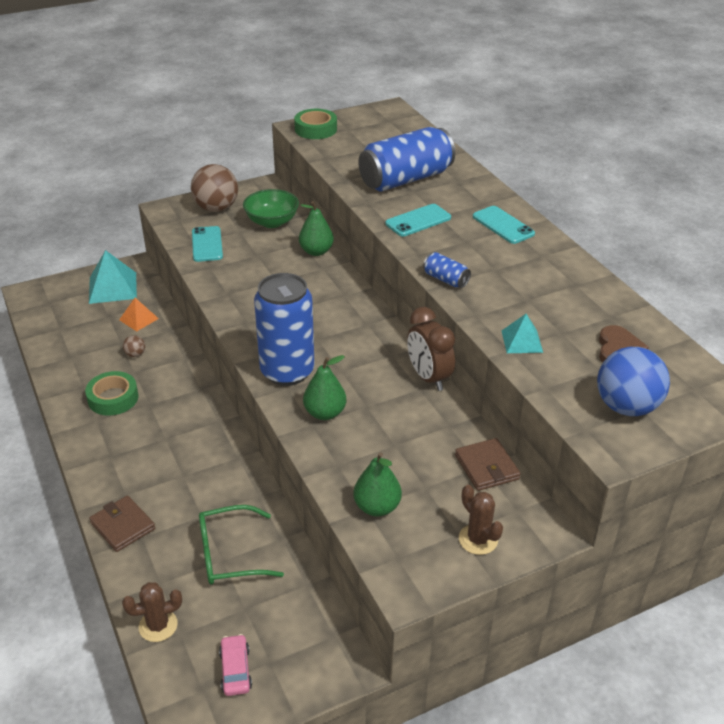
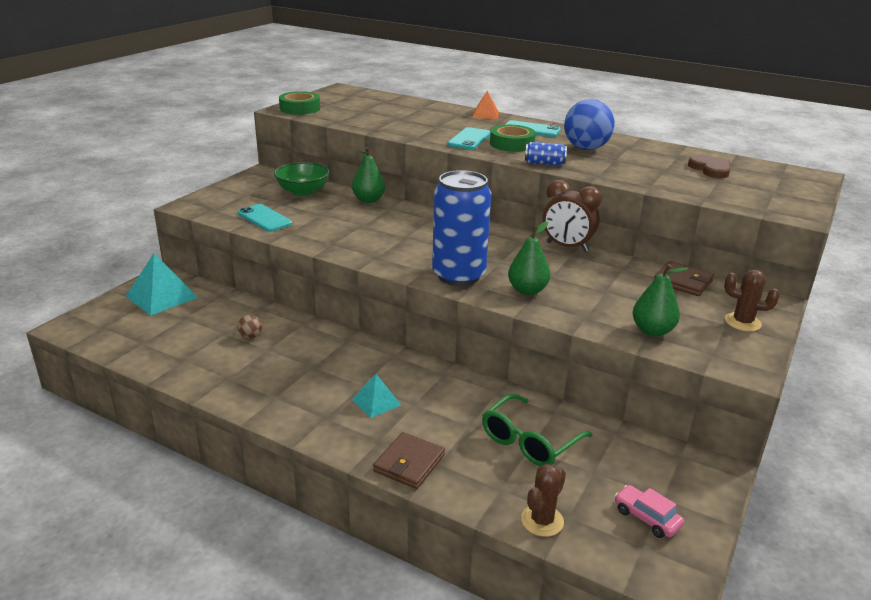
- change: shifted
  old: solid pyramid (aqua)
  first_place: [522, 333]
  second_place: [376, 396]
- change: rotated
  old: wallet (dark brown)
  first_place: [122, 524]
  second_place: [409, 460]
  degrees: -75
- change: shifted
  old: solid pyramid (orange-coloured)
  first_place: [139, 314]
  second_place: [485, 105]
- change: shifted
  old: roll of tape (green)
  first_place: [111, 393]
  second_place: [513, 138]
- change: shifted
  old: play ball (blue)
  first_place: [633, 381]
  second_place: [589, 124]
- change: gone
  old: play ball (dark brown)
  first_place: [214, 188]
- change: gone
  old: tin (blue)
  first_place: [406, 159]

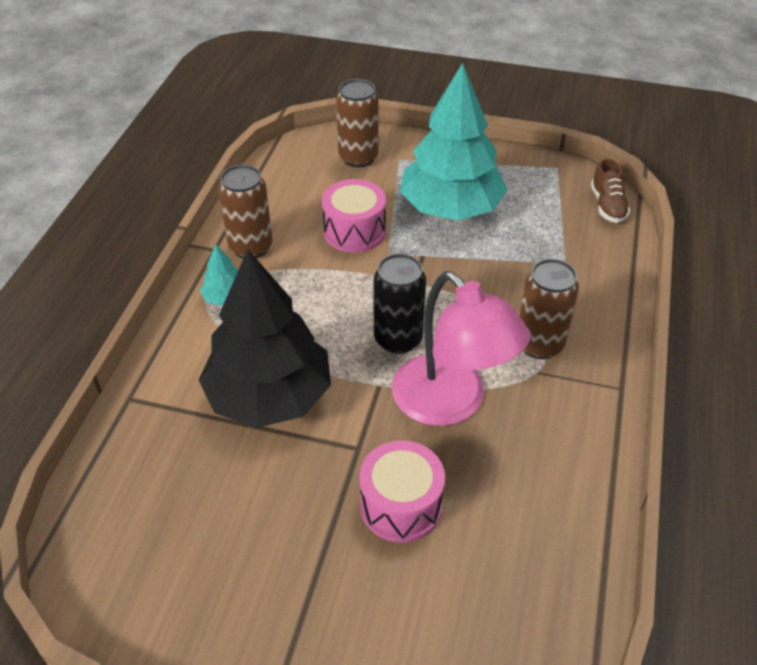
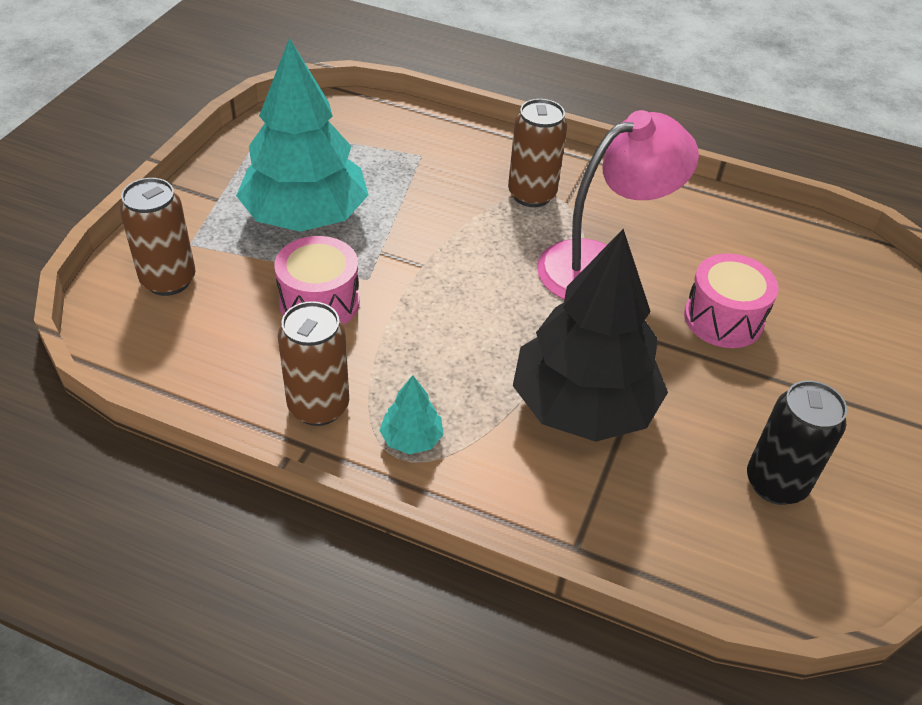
- change: shifted
  old: tin (jet-black)
  first_place: [399, 303]
  second_place: [797, 442]
- change: gone
  old: sneaker (dark brown)
  first_place: [610, 190]

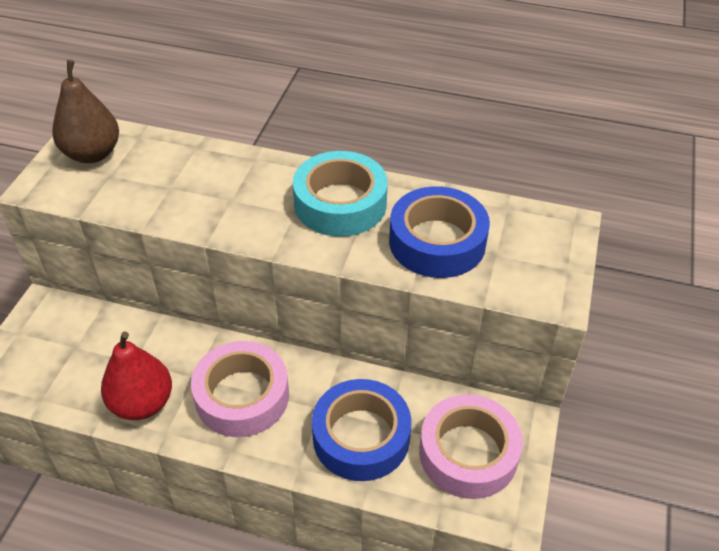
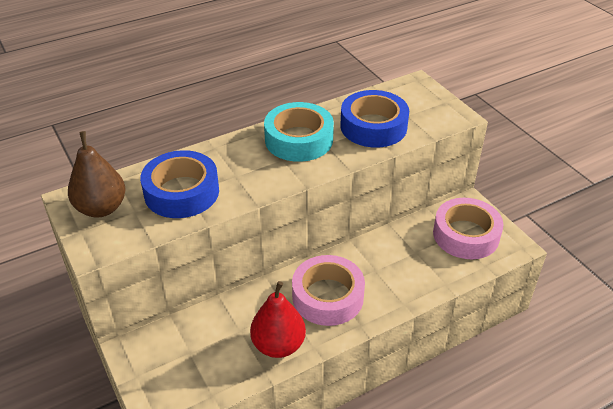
- change: shifted
  old: roll of tape (blue)
  first_place: [361, 430]
  second_place: [179, 184]

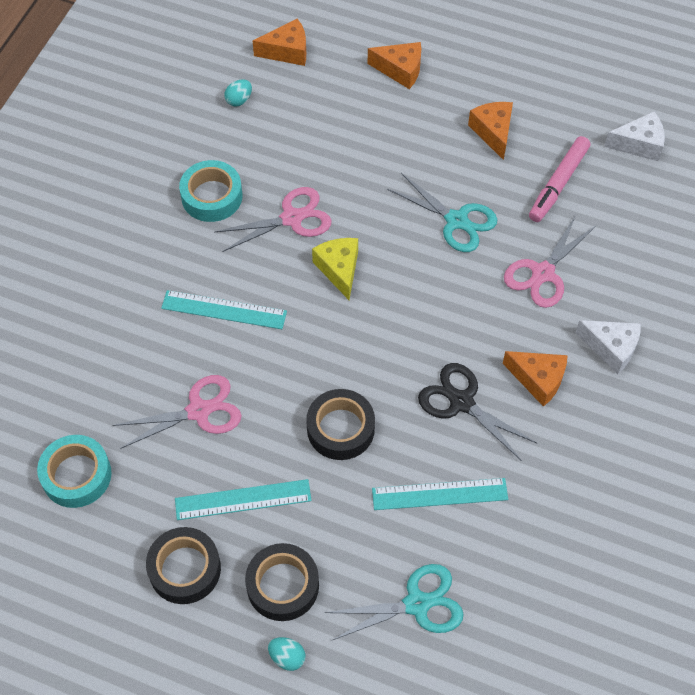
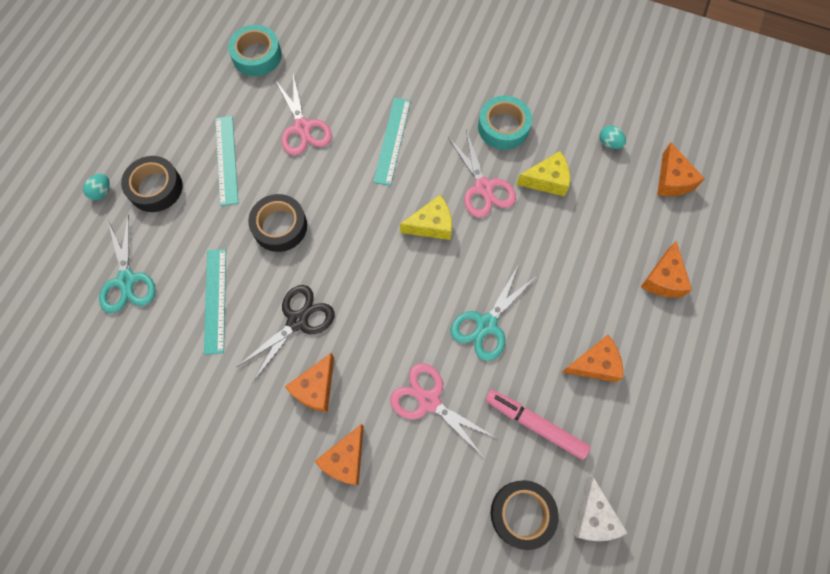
- change: repainted
  old: piece of cheese (white)
  new: piece of cheese (orange-coloured)
  first_place: [608, 347]
  second_place: [339, 454]
- change: shifted
  old: roll of tape (jet-black)
  first_place: [183, 565]
  second_place: [525, 515]
- change: new
  new: piece of cheese (yellow)
  second_place: [543, 174]

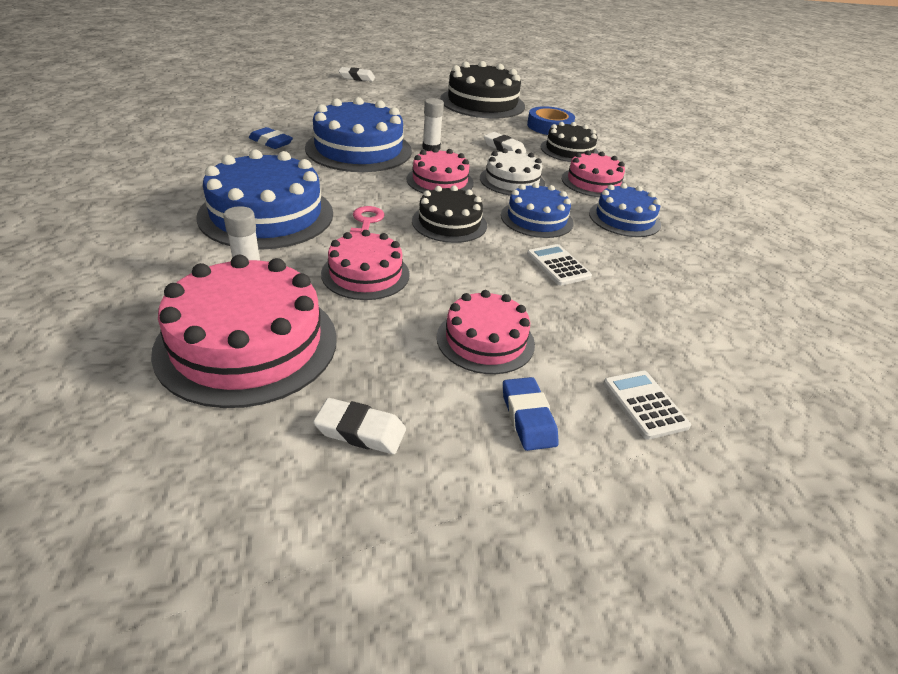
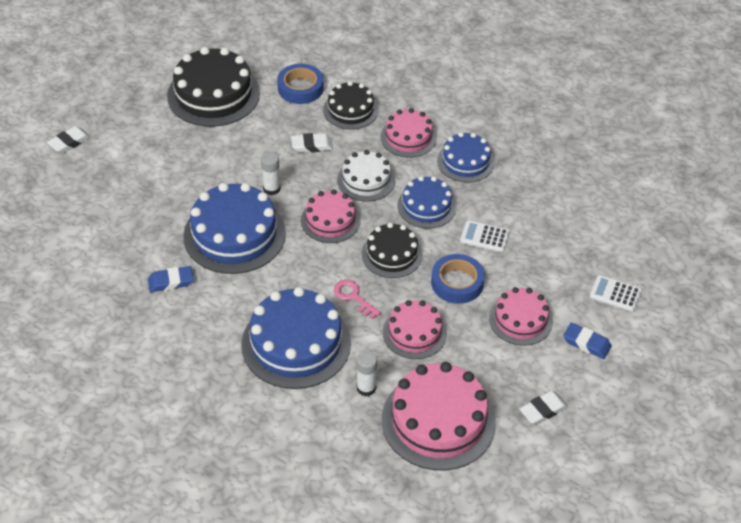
- change: new
  new: roll of tape (blue)
  second_place: [458, 279]

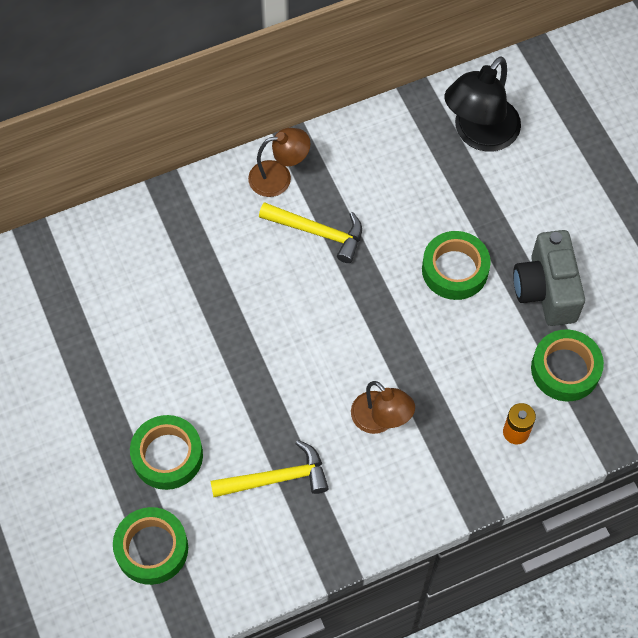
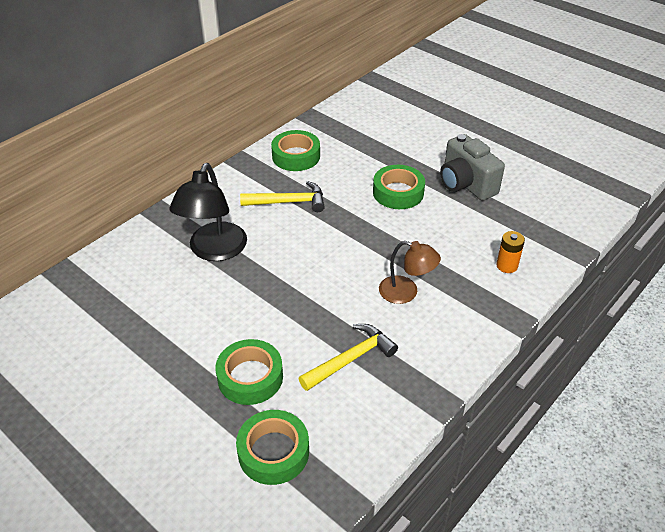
- change: shifted
  old: desk lamp (jet-black)
  first_place: [482, 104]
  second_place: [208, 212]
- change: shifted
  old: roll of tape (green)
  first_place: [567, 365]
  second_place: [295, 150]
- change: gone
  old: desk lamp (dark brown)
  first_place: [279, 162]

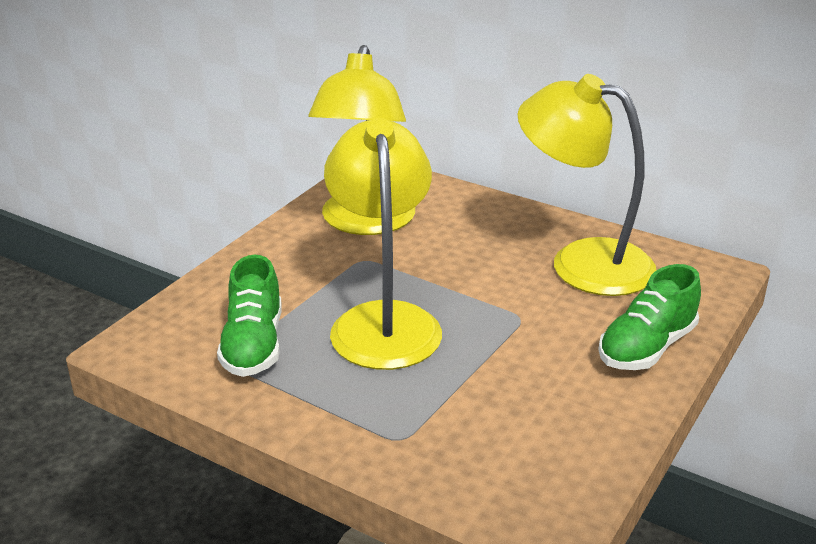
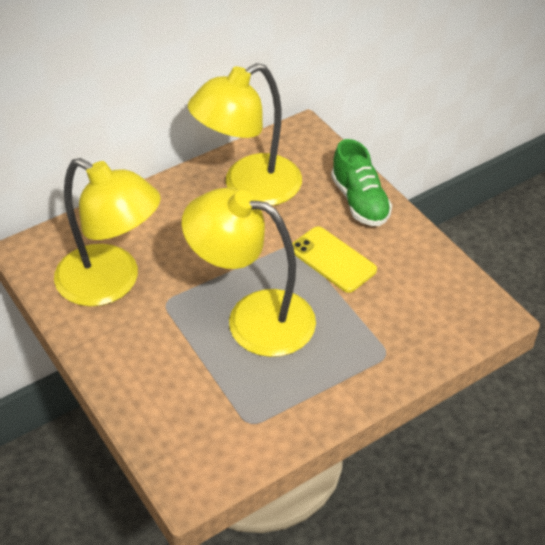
- change: new
  new: phone (yellow)
  second_place: [334, 259]
- change: gone
  old: sneaker (green)
  first_place: [249, 316]

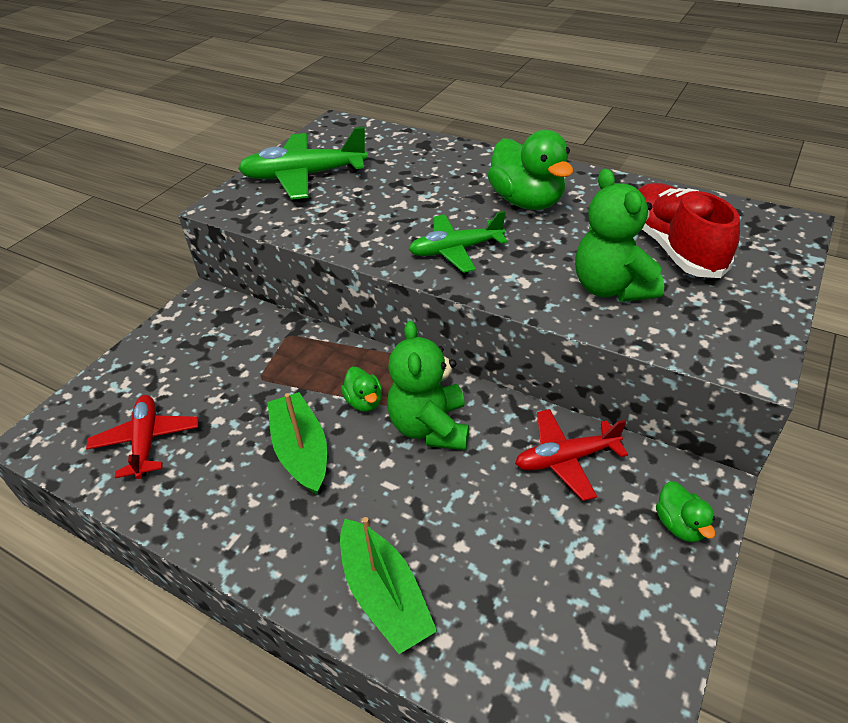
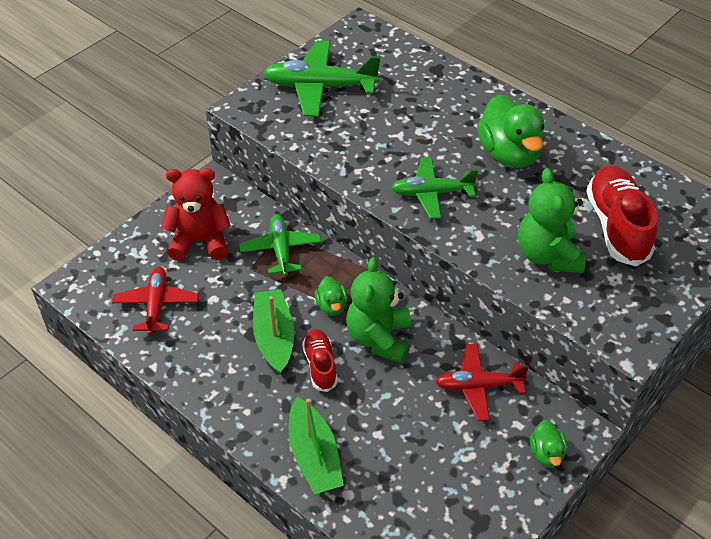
- change: new
  new: stuffed bear (crimson)
  second_place: [196, 214]
- change: new
  new: toy plane (green)
  second_place: [280, 245]
- change: new
  new: sneaker (crimson)
  second_place: [320, 360]

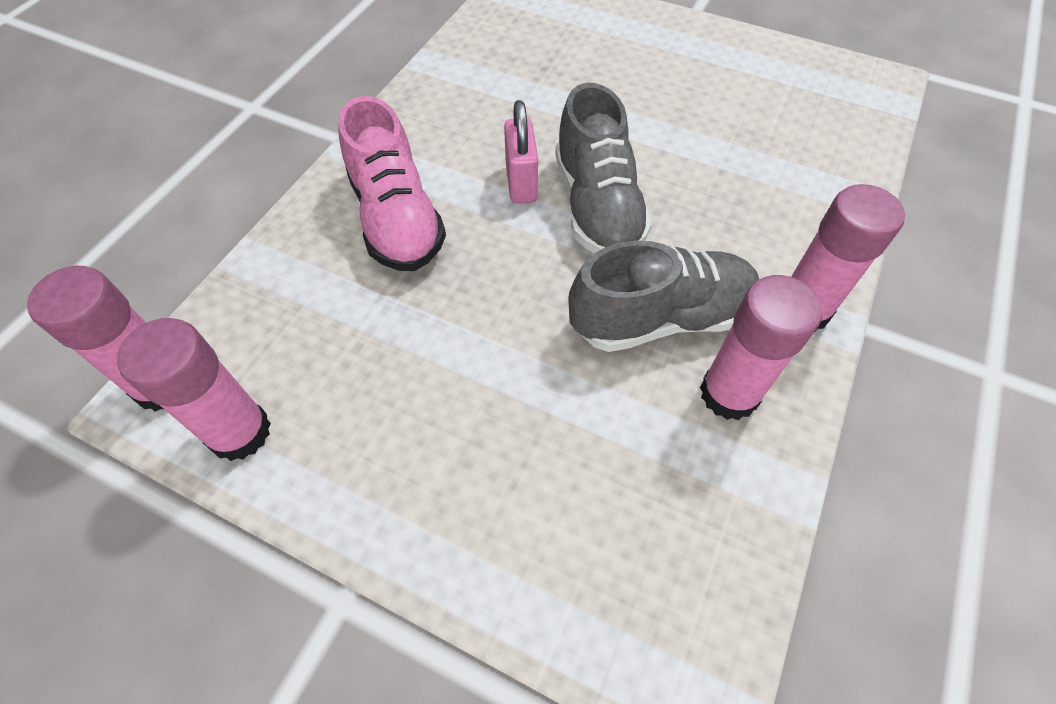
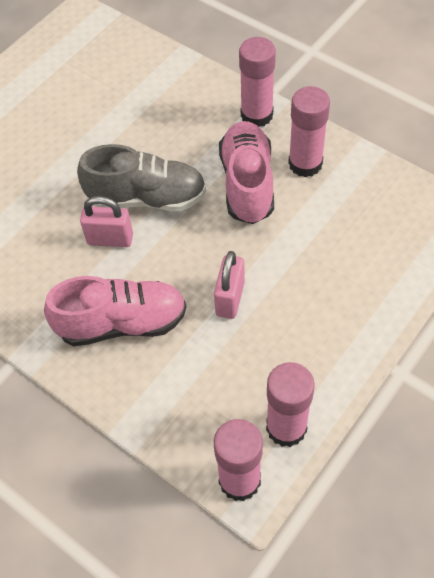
- change: new
  new: padlock (pink)
  second_place: [229, 285]
- change: repainted
  old: sneaker (ash-grey)
  new: sneaker (pink)
  first_place: [664, 296]
  second_place: [246, 172]

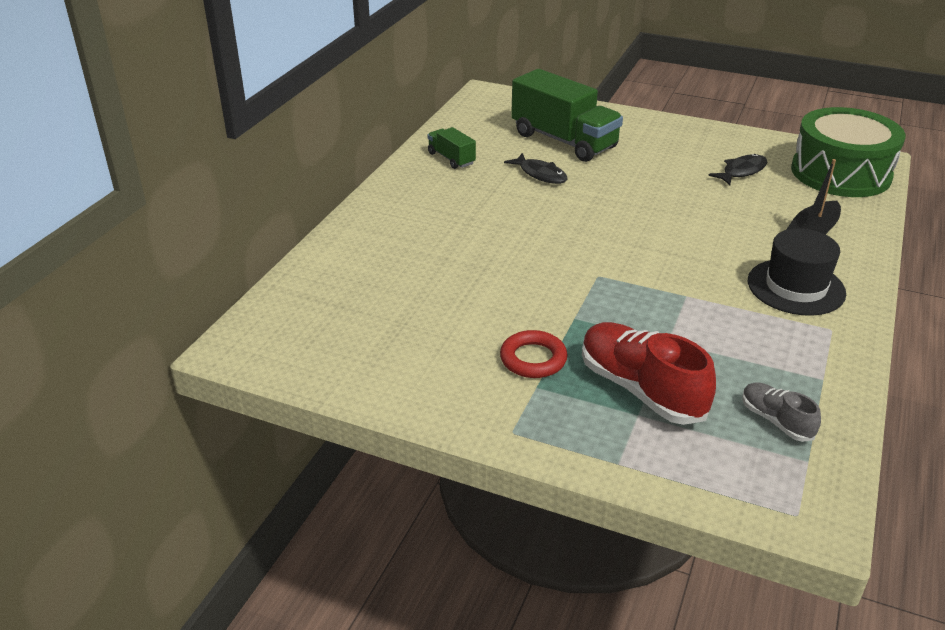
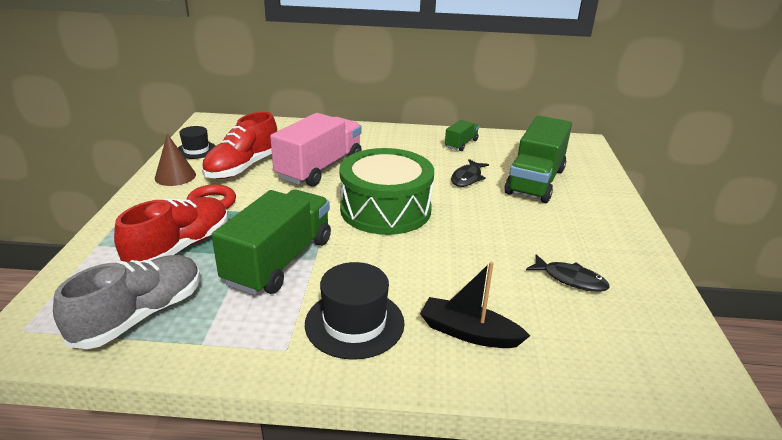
- change: scaled
  old: sneaker (ash-grey)
  first_place: [781, 412]
  second_place: [126, 302]
  factor: 1.88
- change: new
  new: cone (dark brown)
  second_place: [175, 160]
- change: new
  new: top hat (jet-black)
  second_place: [197, 142]
- change: new
  new: sneaker (crimson)
  second_place: [239, 145]
- change: new
  new: lorry (green)
  second_place: [271, 242]
- change: new
  new: lorry (pink)
  second_place: [316, 150]
- change: shifted
  old: drum (green)
  first_place: [848, 152]
  second_place: [386, 191]

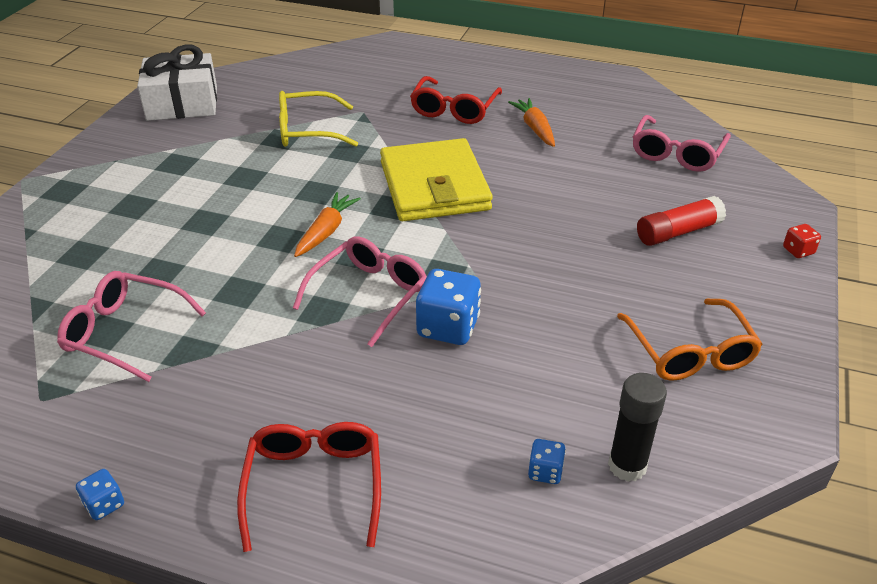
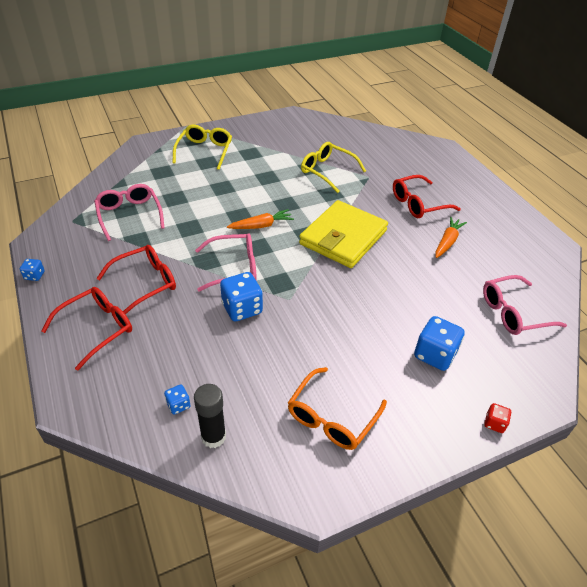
- change: new
  new: glasses (crimson)
  second_place: [136, 280]
- change: new
  new: glasses (yellow)
  second_place: [202, 147]
- change: swapped
  old: glue (crimson)
  new: game die (blue)
  first_place: [681, 221]
  second_place: [439, 343]
- change: gone
  old: wrapped gift (white)
  first_place: [177, 82]

